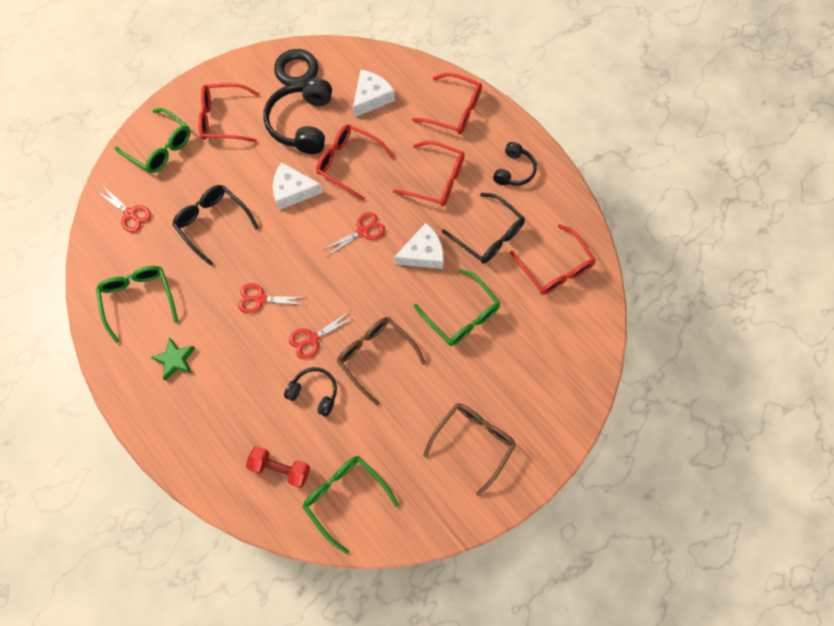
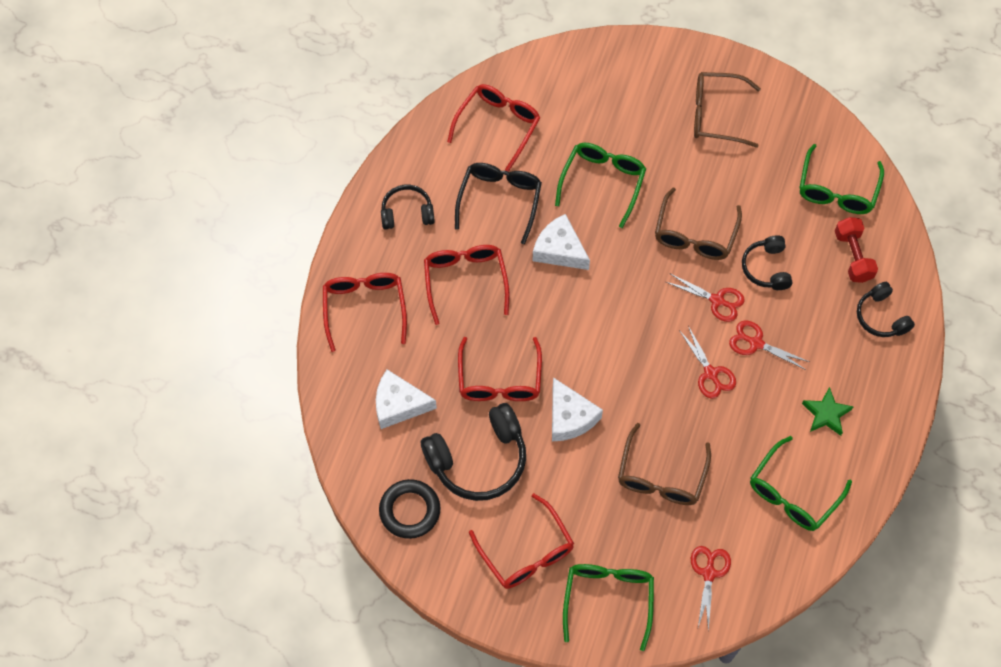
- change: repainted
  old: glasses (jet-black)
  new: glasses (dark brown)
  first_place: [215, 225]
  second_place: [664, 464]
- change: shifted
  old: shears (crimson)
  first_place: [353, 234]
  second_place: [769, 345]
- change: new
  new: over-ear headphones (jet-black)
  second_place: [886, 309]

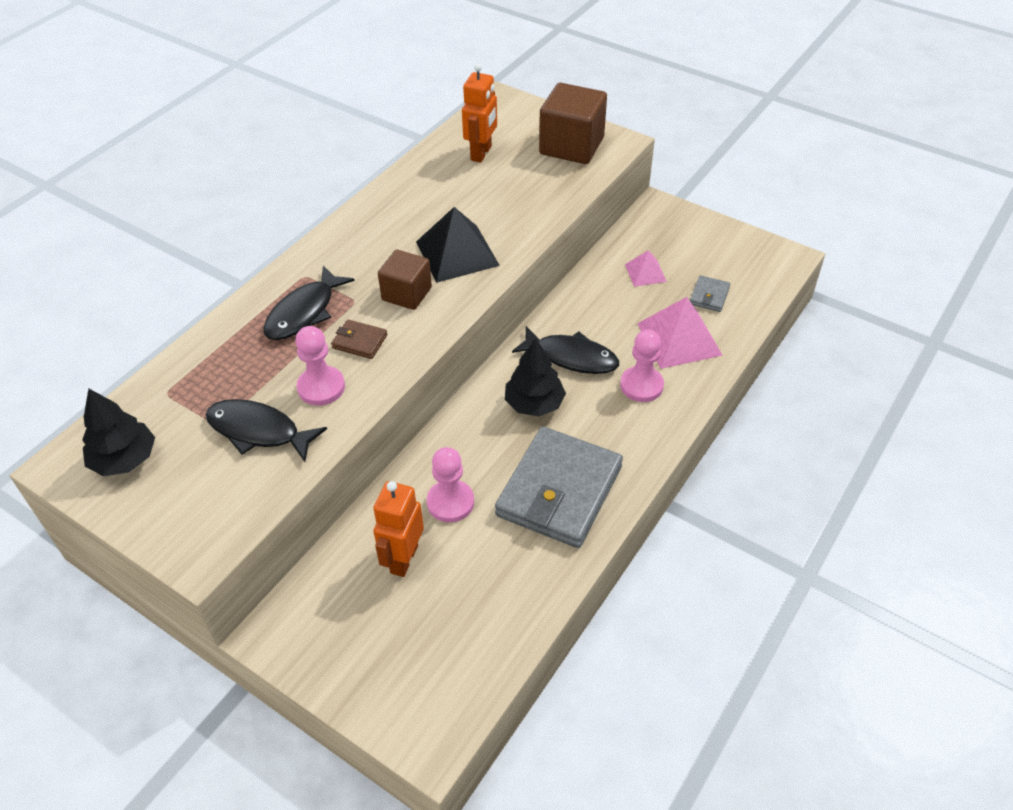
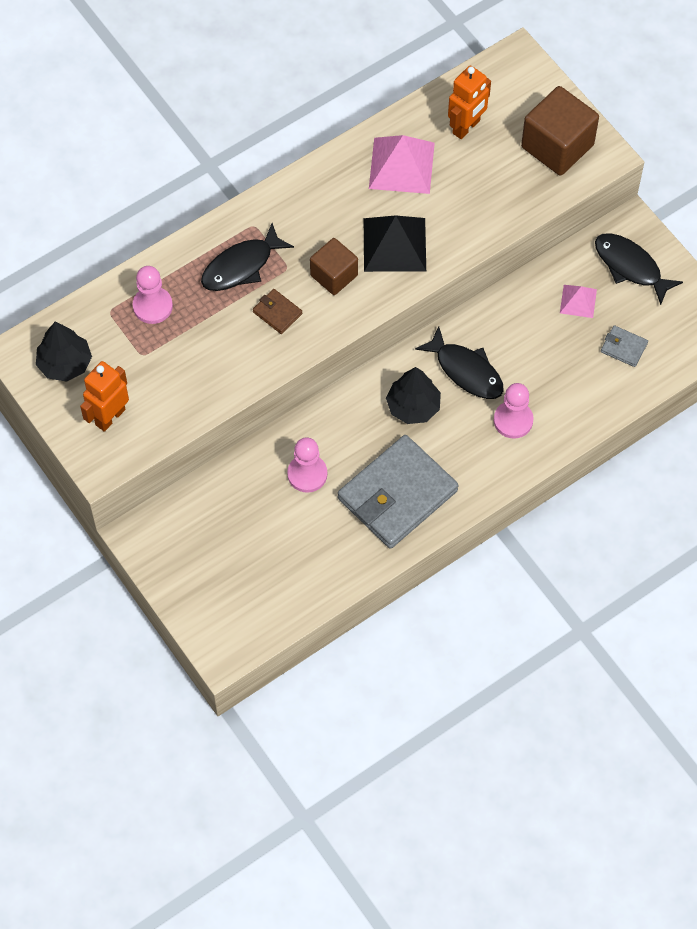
- change: shifted
  old: robot (orange-coloured)
  first_place: [398, 529]
  second_place: [104, 396]
- change: shifted
  old: game pawn (pink)
  first_place: [320, 366]
  second_place: [153, 295]
- change: shifted
  old: solid pyramid (pink)
  first_place: [680, 333]
  second_place: [402, 164]
- change: shifted
  old: toy fish (jet-black)
  first_place: [266, 430]
  second_place: [639, 269]
- change: rotated
  old: wallet (ash-grey)
  first_place: [710, 293]
  second_place: [624, 346]
  degrees: 75

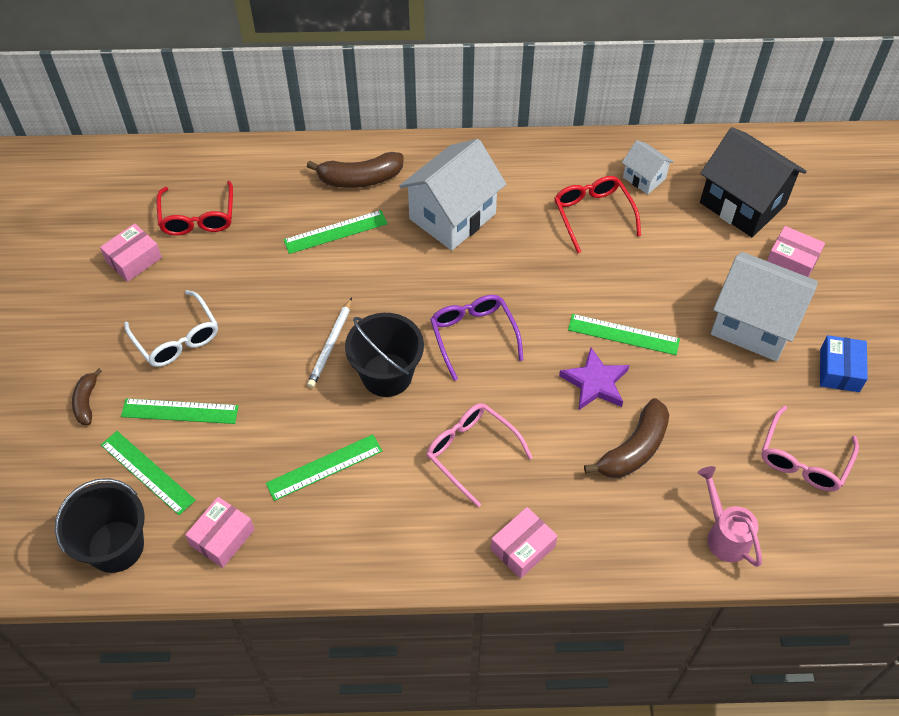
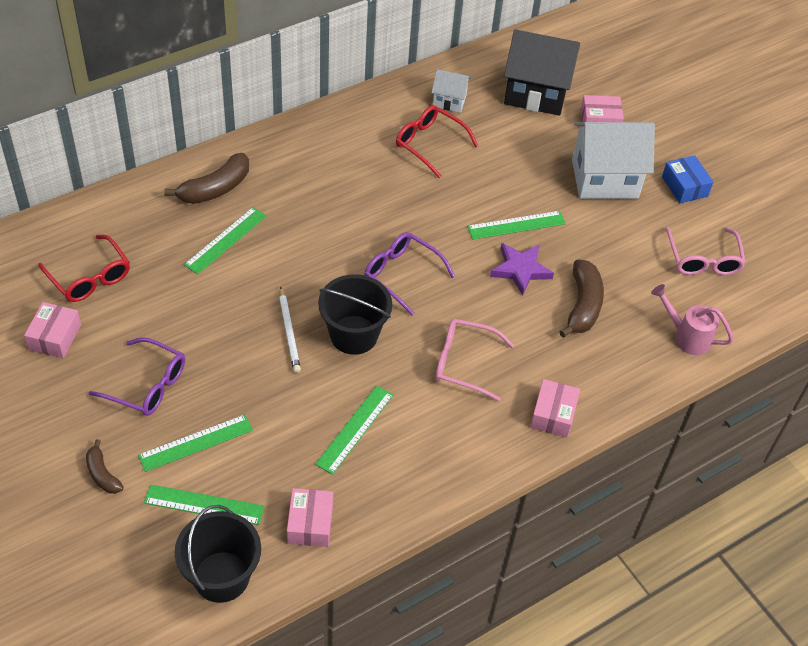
- change: repainted
  old: glasses (white)
  new: glasses (royal purple)
  first_place: [171, 328]
  second_place: [136, 376]
- change: gone
  old: cottage (white)
  first_place: [452, 194]

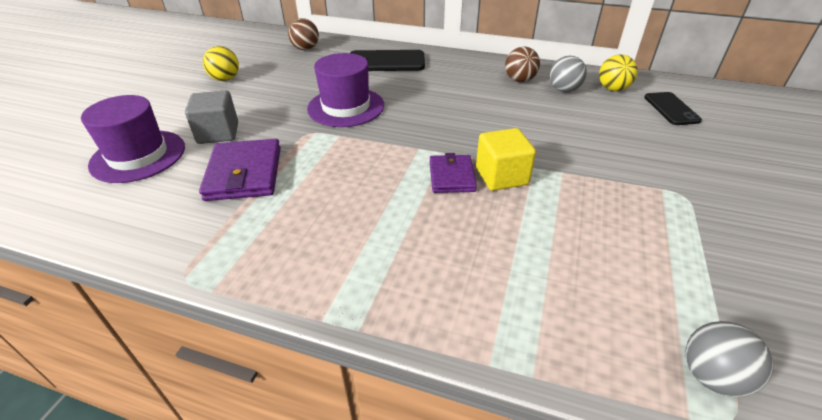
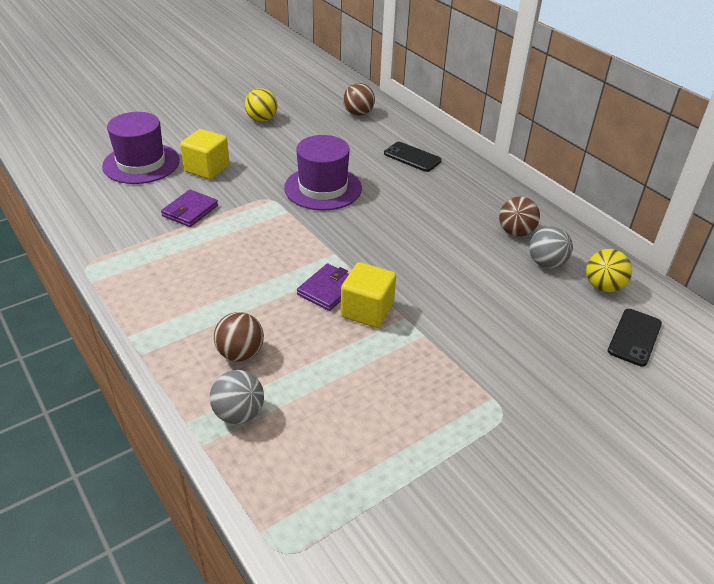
- change: scaled
  old: wallet (royal purple)
  first_place: [240, 170]
  second_place: [189, 208]
  factor: 0.63
- change: repainted
  old: solid cube (ash-grey)
  new: solid cube (yellow)
  first_place: [211, 117]
  second_place: [205, 154]
- change: shifted
  old: play ball (ash-grey)
  first_place: [729, 359]
  second_place: [237, 397]
- change: new
  new: play ball (dark brown)
  second_place: [239, 337]
- change: scaled
  old: phone (jet-black)
  first_place: [387, 60]
  second_place: [412, 157]
  factor: 0.64

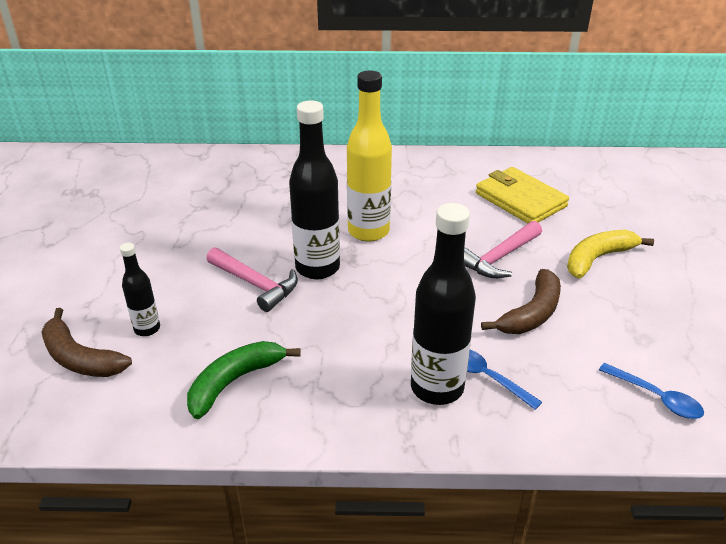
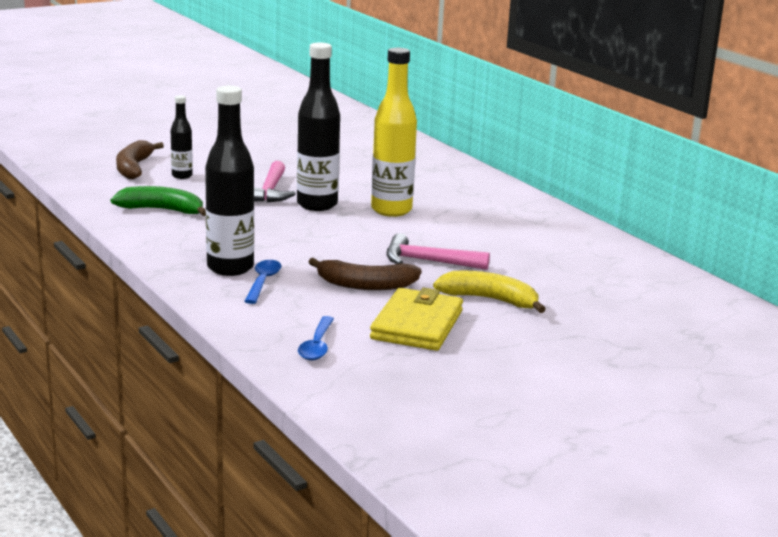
- change: shifted
  old: wallet (yellow)
  first_place: [522, 195]
  second_place: [416, 319]

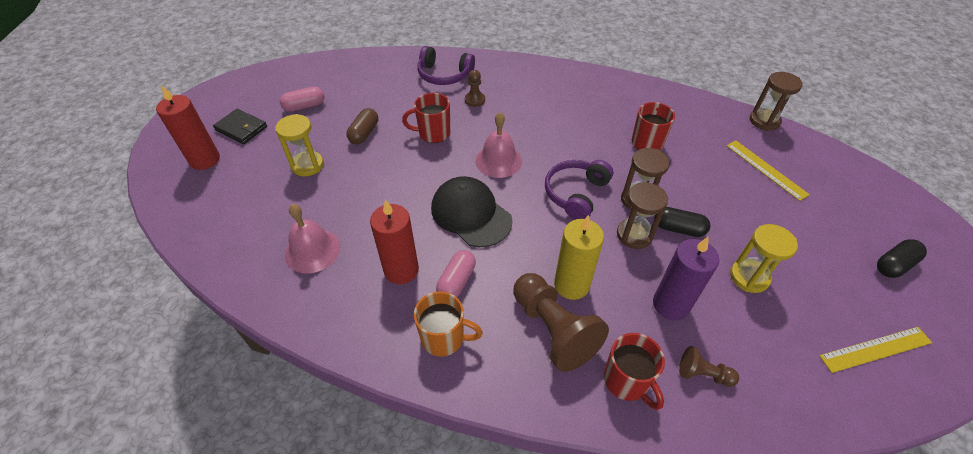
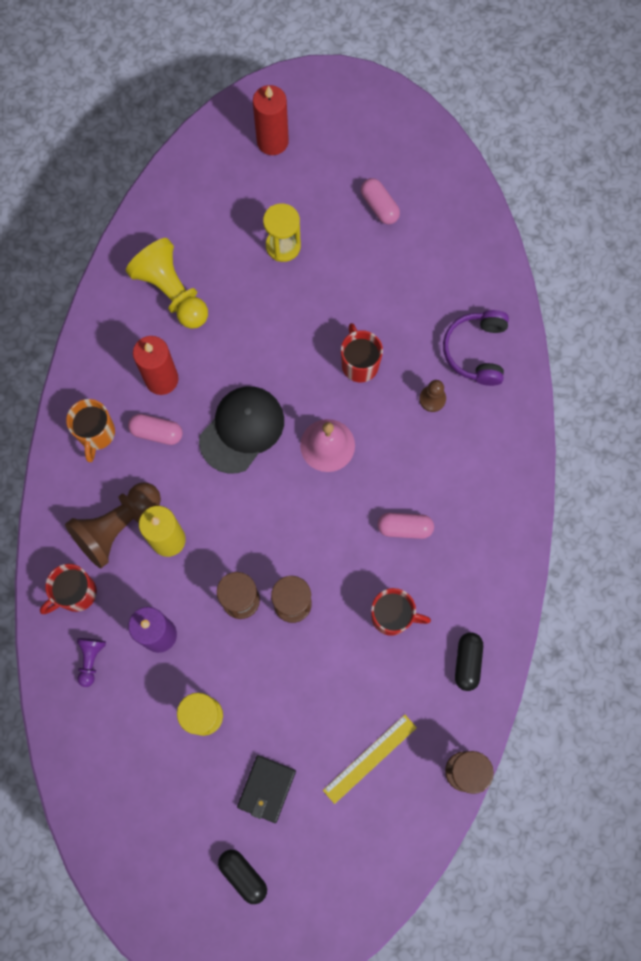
- change: repainted
  old: game pawn (dark brown)
  new: game pawn (royal purple)
  first_place: [709, 366]
  second_place: [91, 662]
- change: swapped
  old: hand bell (pink)
  new: game pawn (yellow)
  first_place: [312, 238]
  second_place: [167, 283]
- change: shifted
  old: wallet (jet-black)
  first_place: [240, 126]
  second_place: [266, 789]
- change: new
  new: capsule (pink)
  second_place: [405, 526]
- change: shifted
  old: capsule (jet-black)
  first_place: [682, 222]
  second_place: [469, 661]
- change: gone
  old: capsule (dark brown)
  first_place: [362, 126]
- change: gone
  old: over-ear headphones (royal purple)
  first_place: [579, 190]
- change: gone
  old: ruler (yellow)
  first_place: [875, 350]

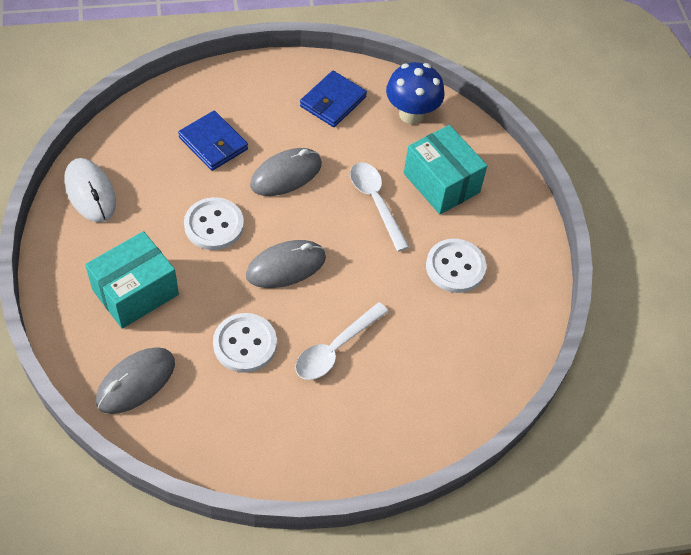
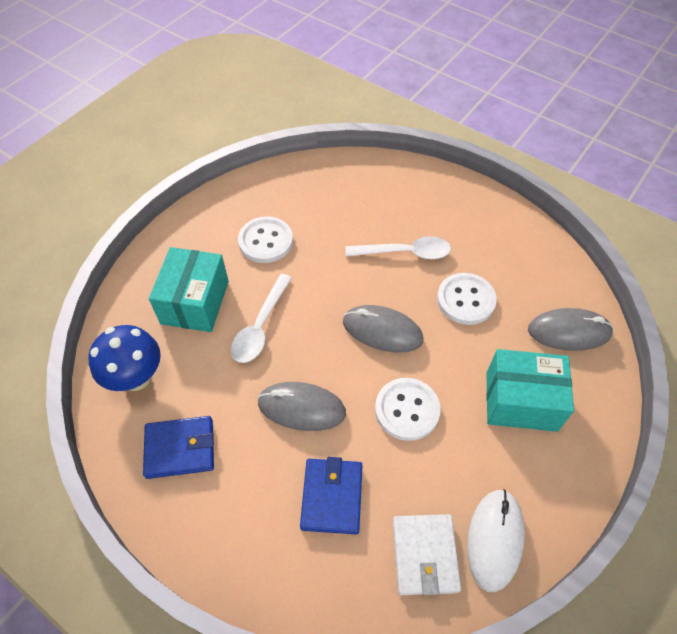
- change: new
  new: wallet (white)
  second_place: [427, 554]

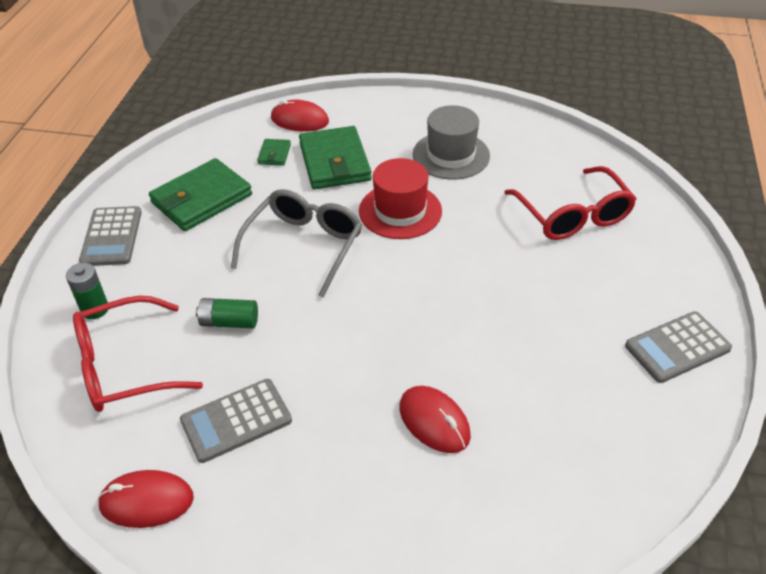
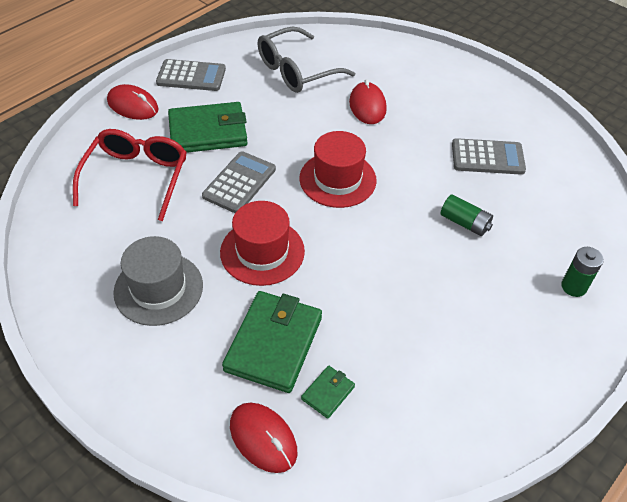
- change: shifted
  old: mouse (crimson)
  first_place: [146, 499]
  second_place: [133, 102]
- change: shifted
  old: wallet (green)
  first_place: [200, 194]
  second_place: [208, 127]
- change: shifted
  old: pocket calculator (ash-grey)
  first_place: [110, 236]
  second_place: [239, 182]
- change: shifted
  old: glasses (ash-grey)
  first_place: [296, 243]
  second_place: [306, 60]
- change: new
  new: top hat (crimson)
  second_place: [338, 169]
- change: gone
  old: glasses (crimson)
  first_place: [138, 354]

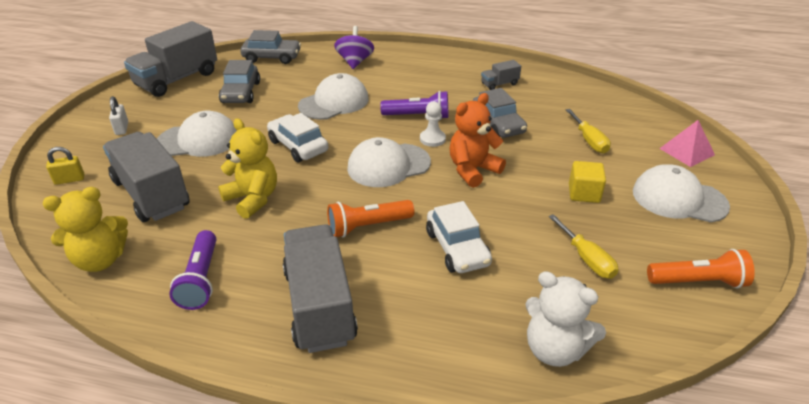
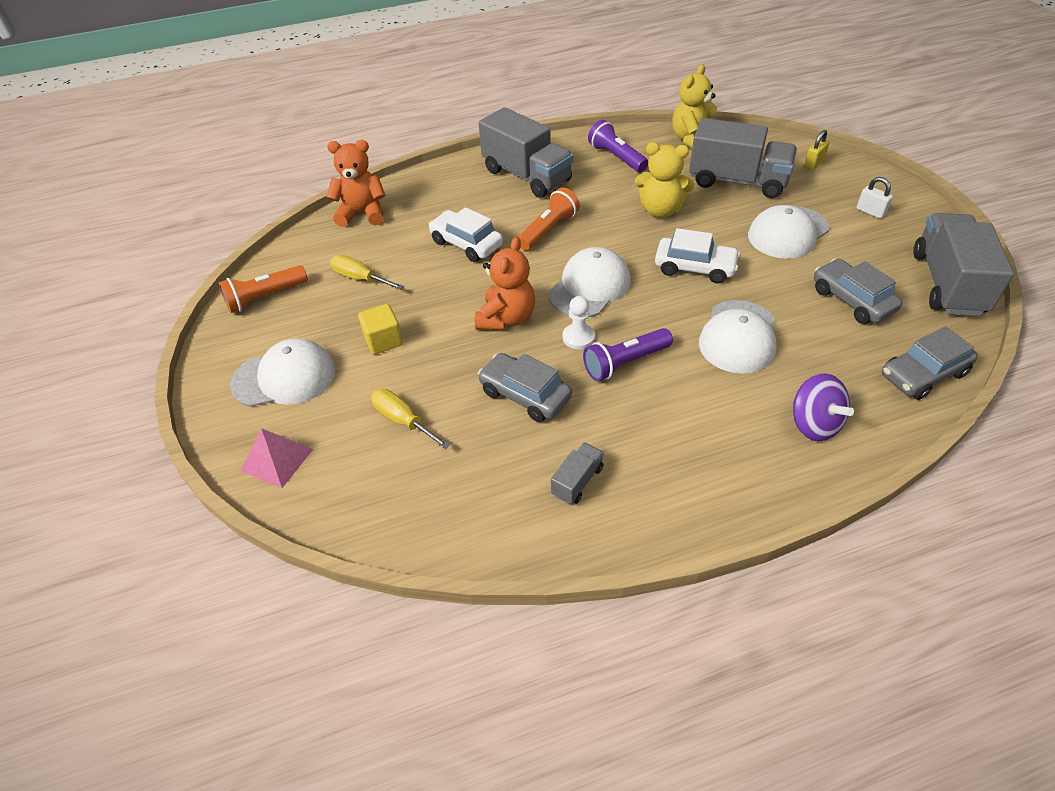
- change: repainted
  old: stuffed bear (white)
  new: stuffed bear (orange-coloured)
  first_place: [565, 319]
  second_place: [356, 183]

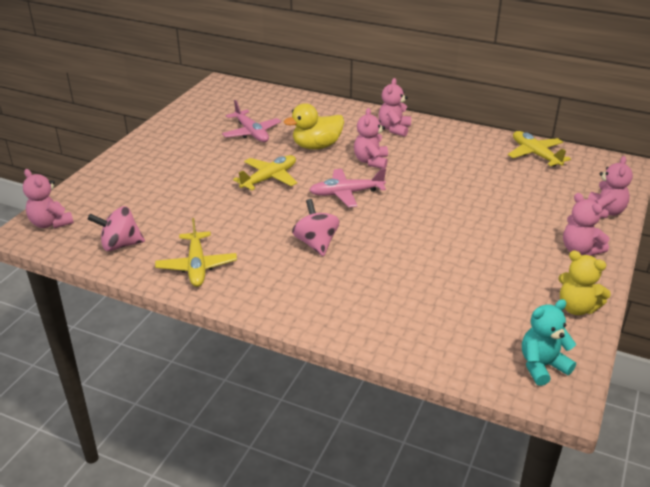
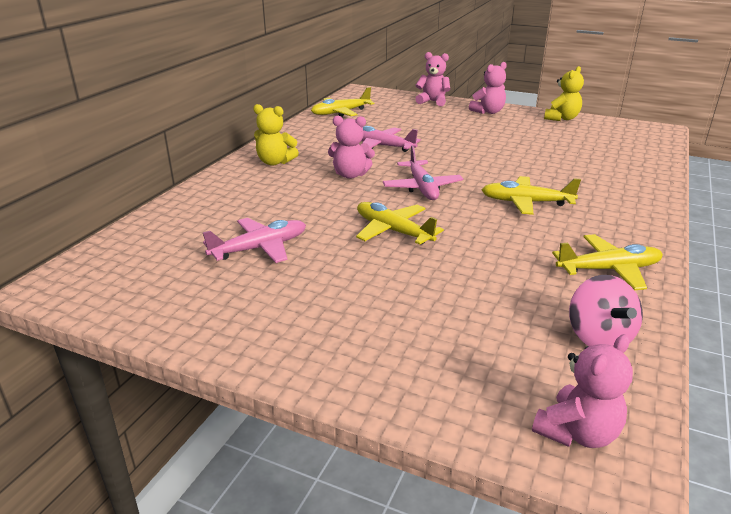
- change: repainted
  old: stuffed bear (pink)
  new: stuffed bear (yellow)
  first_place: [394, 107]
  second_place: [276, 135]
- change: new
  new: toy plane (pink)
  second_place: [391, 139]
- change: swapped
  old: toy top (pink)
  new: toy plane (yellow)
  first_place: [315, 227]
  second_place: [531, 195]
- change: gone
  old: toy duck (yellow)
  first_place: [314, 126]
- change: gone
  old: stuffed bear (aqua)
  first_place: [549, 342]

